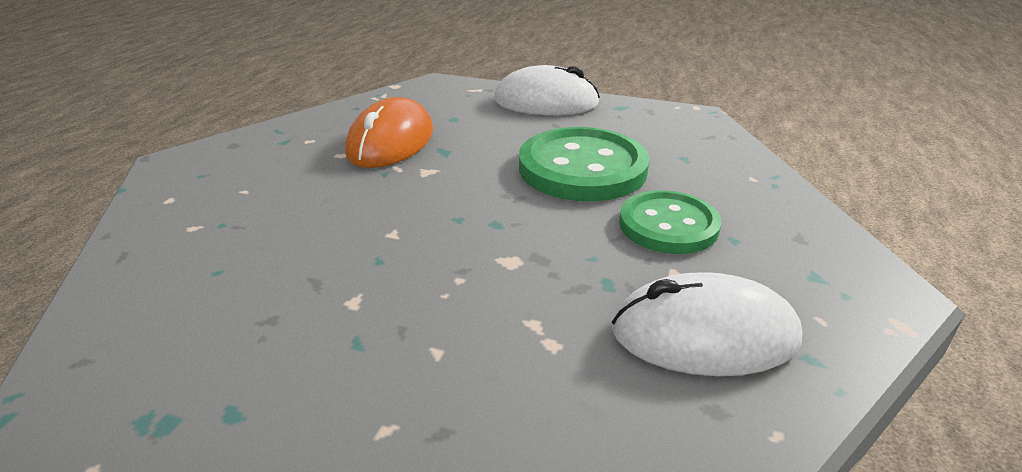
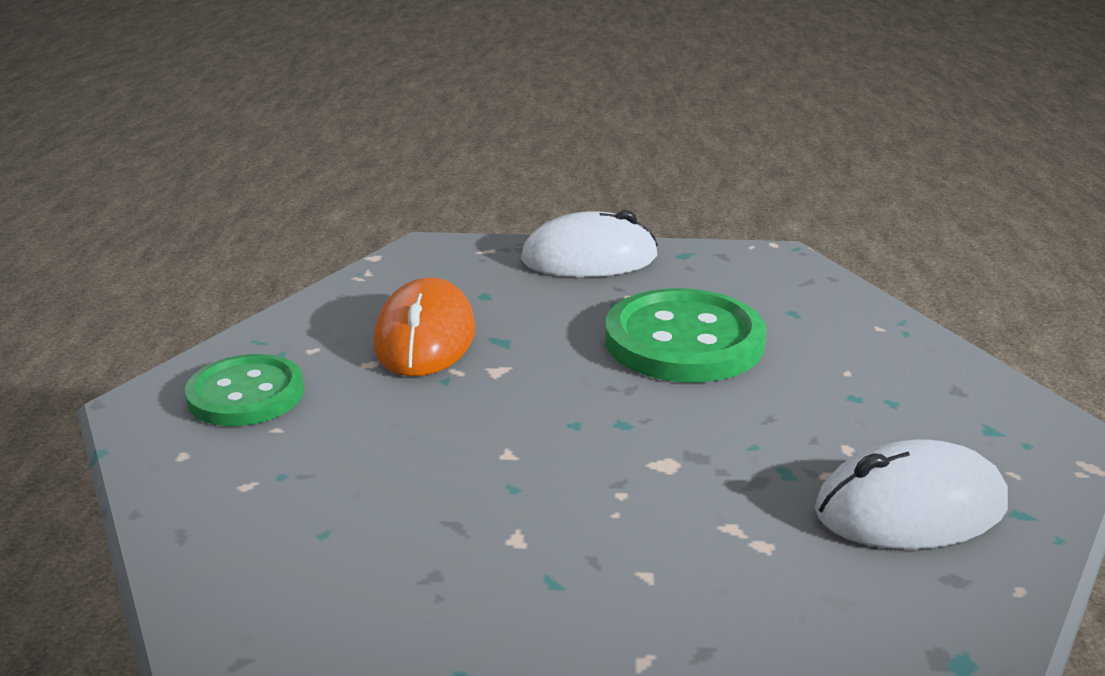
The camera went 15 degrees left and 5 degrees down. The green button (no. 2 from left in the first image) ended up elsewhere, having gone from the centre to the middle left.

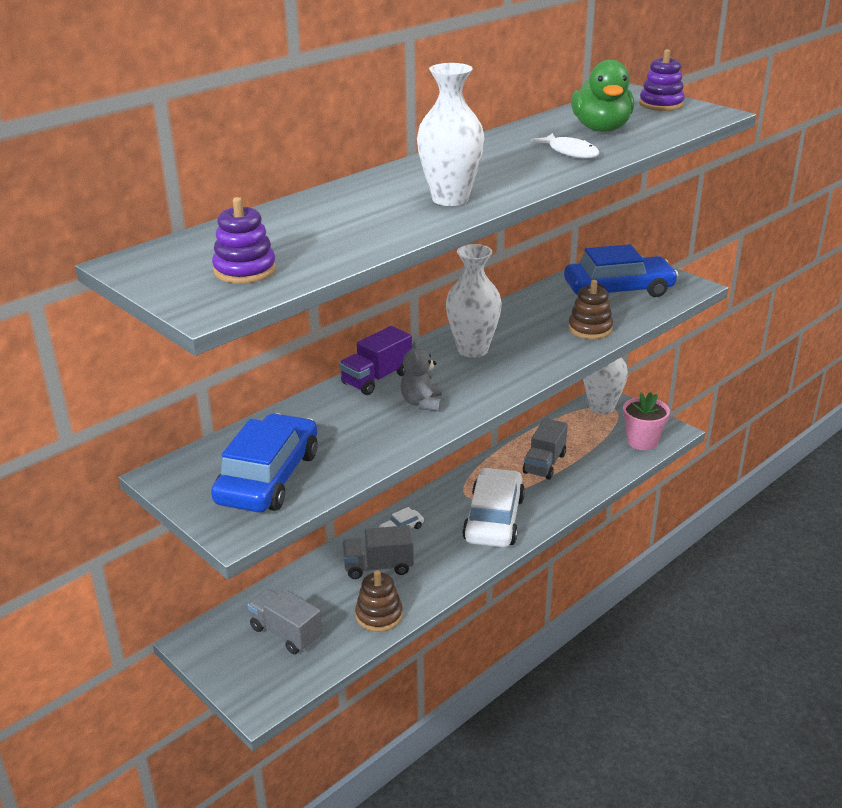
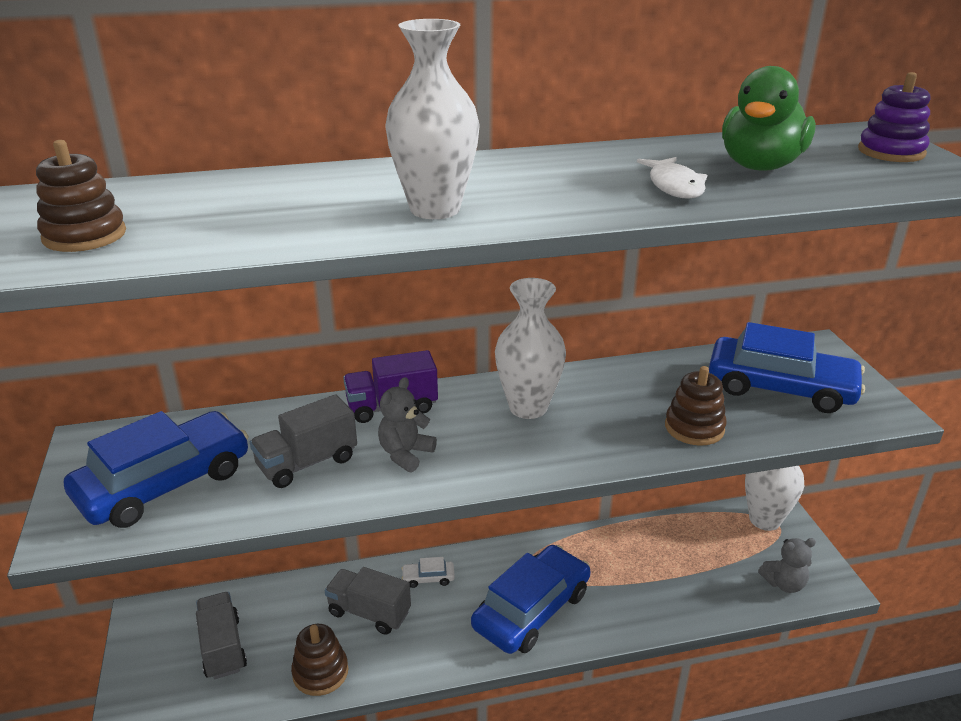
The camera went 30 degrees right and 0 degrees up. What was the purple stacking toy (no. 1 from left) at the top left turned into the brown stacking toy (no. 1 from left) at the top left. The grey truck (no. 3 from left in the first image) ended up elsewhere, having gone from the centre to the middle left. What was the white car (no. 2 from left) at the centre turned into the blue car (no. 2 from left) at the bottom centre. Where the pink flower pot stood at the middle right, the grey teddy bear (no. 2 from left) came to stand at the bottom right.

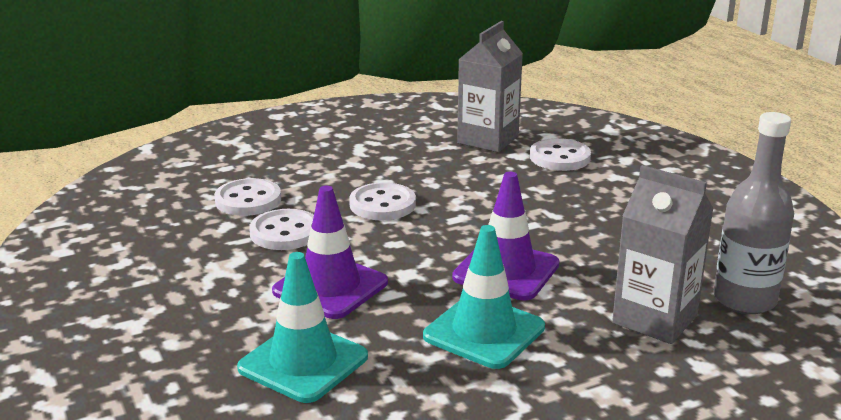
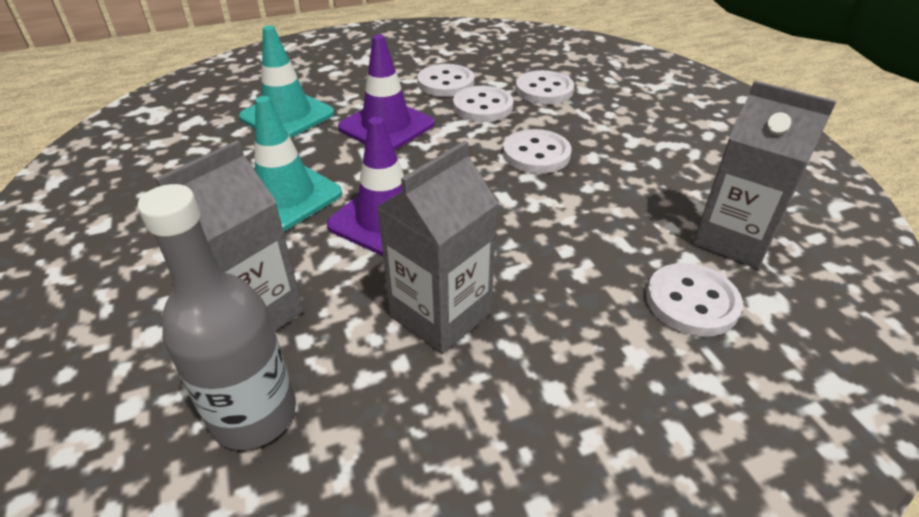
The camera went 95 degrees right and 15 degrees up. The second view gained the grey carton (no. 2 from left) at the centre. The second view gained the white button (no. 1 from left) at the top centre.

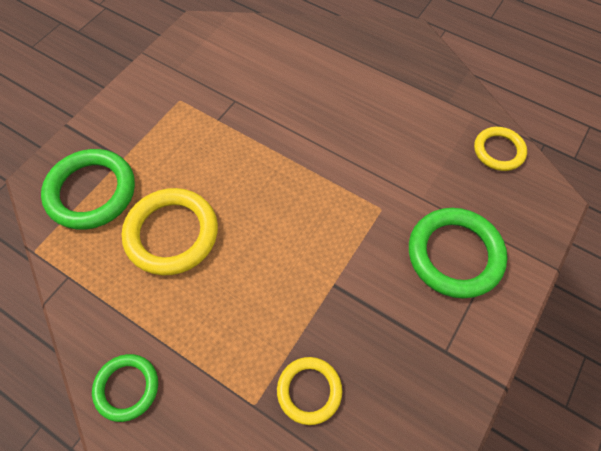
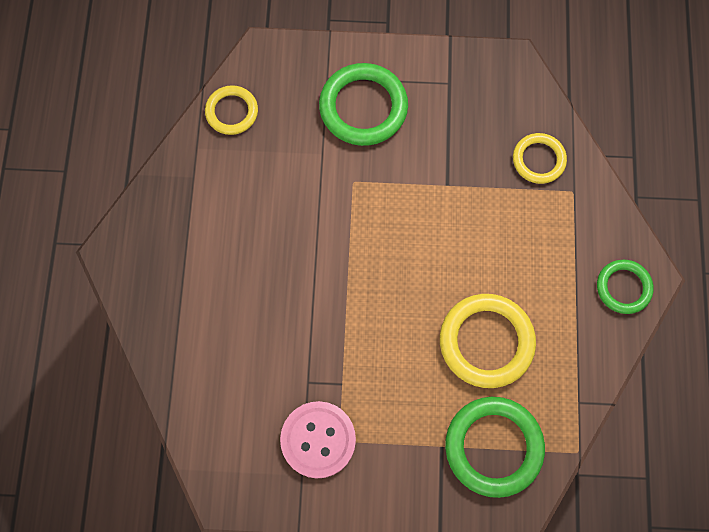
The camera went 120 degrees left and 10 degrees up. The second view gained the pink button at the bottom centre.

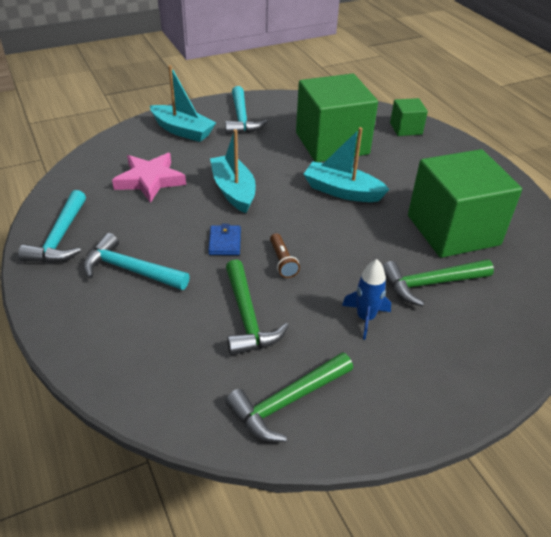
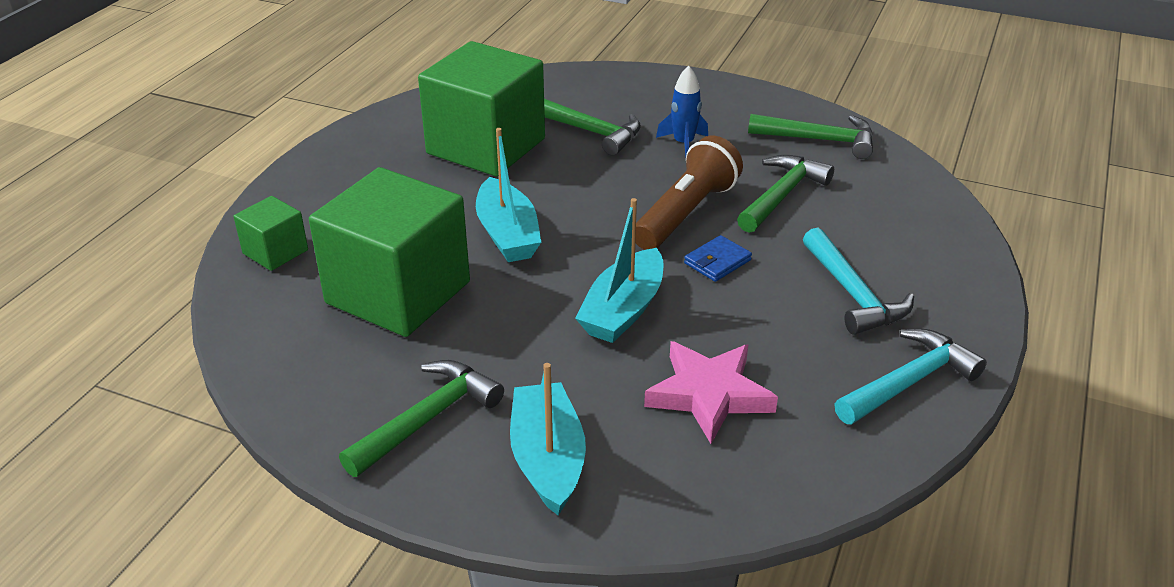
The camera went 130 degrees left and 5 degrees down. What was the turquoise hammer (no. 3 from left) at the top centre turned into the green hammer (no. 1 from left) at the bottom centre. The size of the brown flashlight at the centre changed by a factor of 2.07.

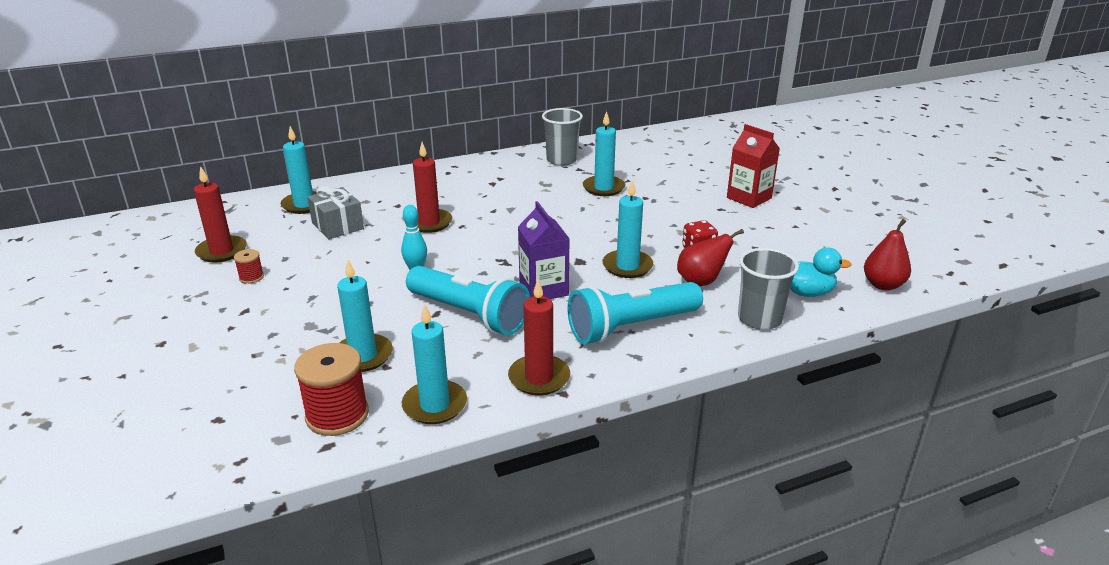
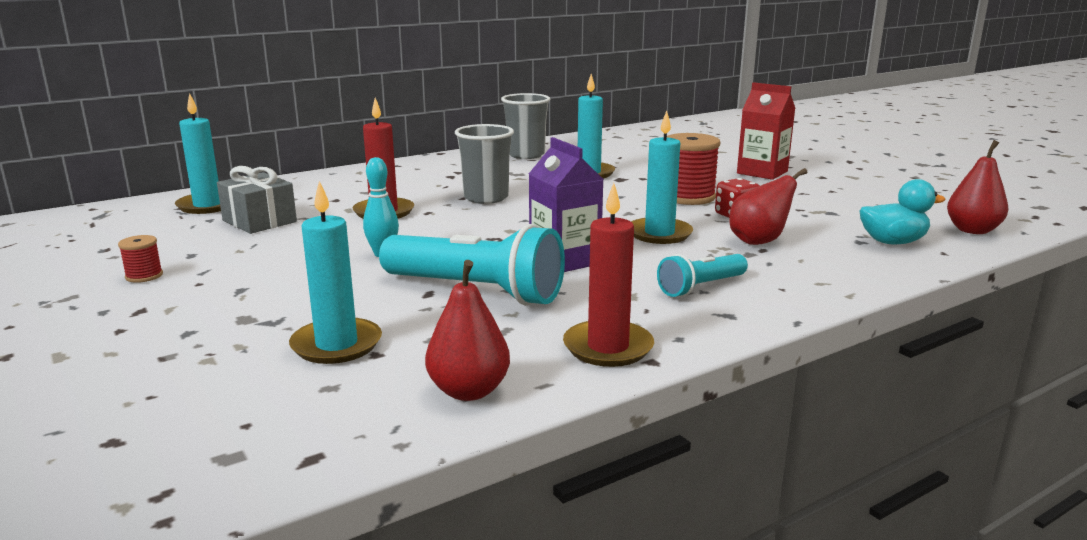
The camera went 10 degrees left and 10 degrees down. Where the turquoise candle (no. 3 from left) stood at the centre, the red pear (no. 1 from left) came to stand at the centre. The grey cup (no. 2 from left in the first image) ended up elsewhere, having gone from the middle right to the top centre. The size of the turquoise flashlight (no. 2 from left) at the centre changed by a factor of 0.55. The red spool (no. 2 from left) ended up elsewhere, having gone from the bottom left to the top centre. The second view lost the red candle (no. 1 from left) at the middle left.

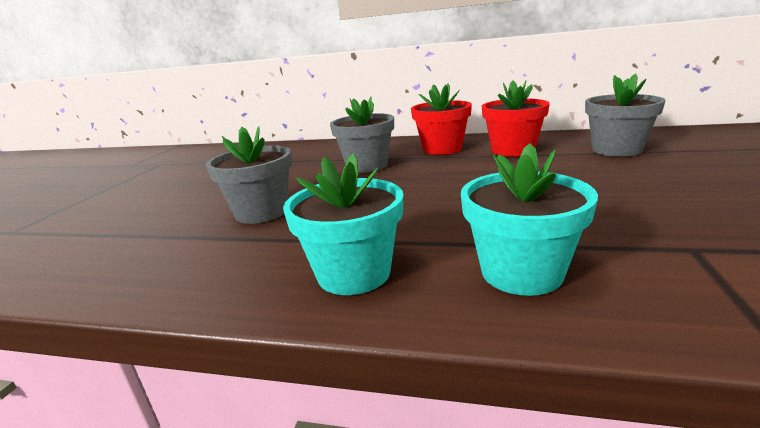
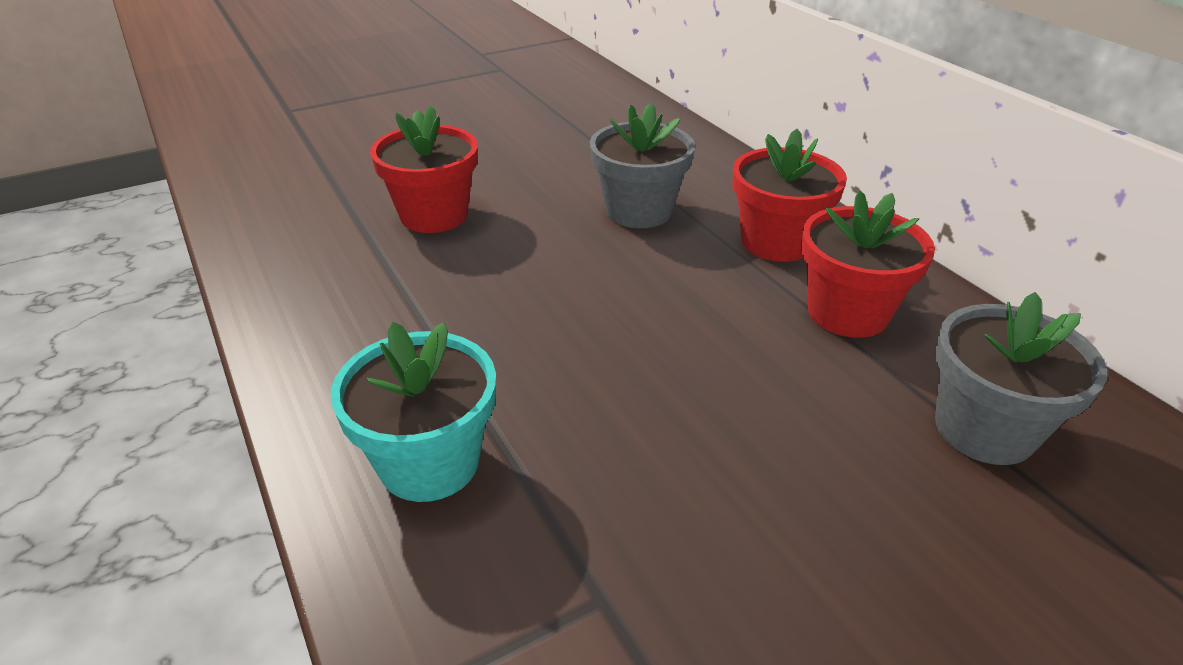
The camera went 45 degrees right and 15 degrees up. What was the grey flower pot (no. 1 from left) at the middle left turned into the red flower pot (no. 1 from left) at the top centre. The second view lost the turquoise flower pot (no. 1 from left) at the centre.

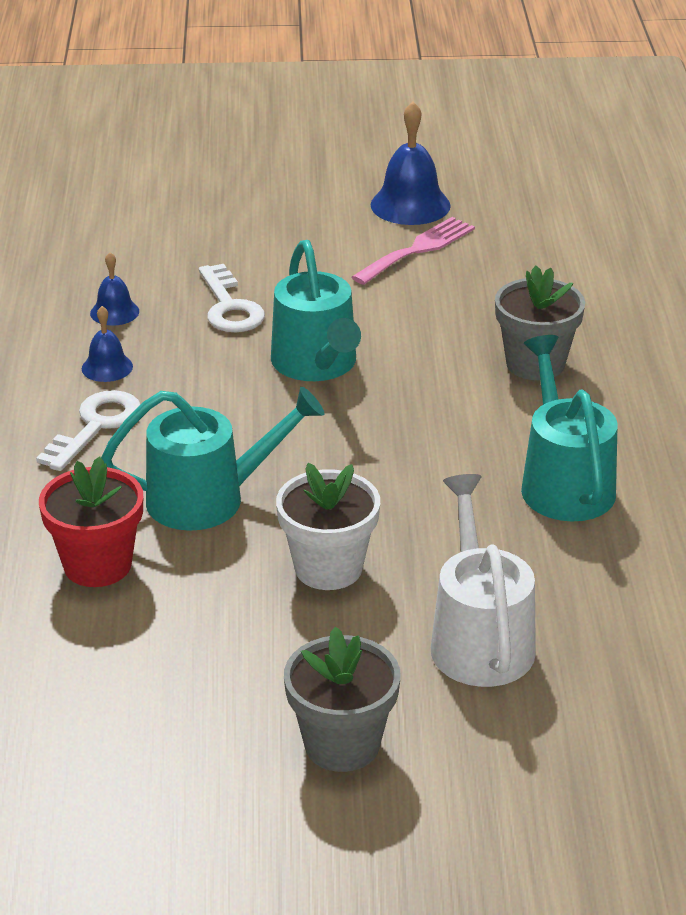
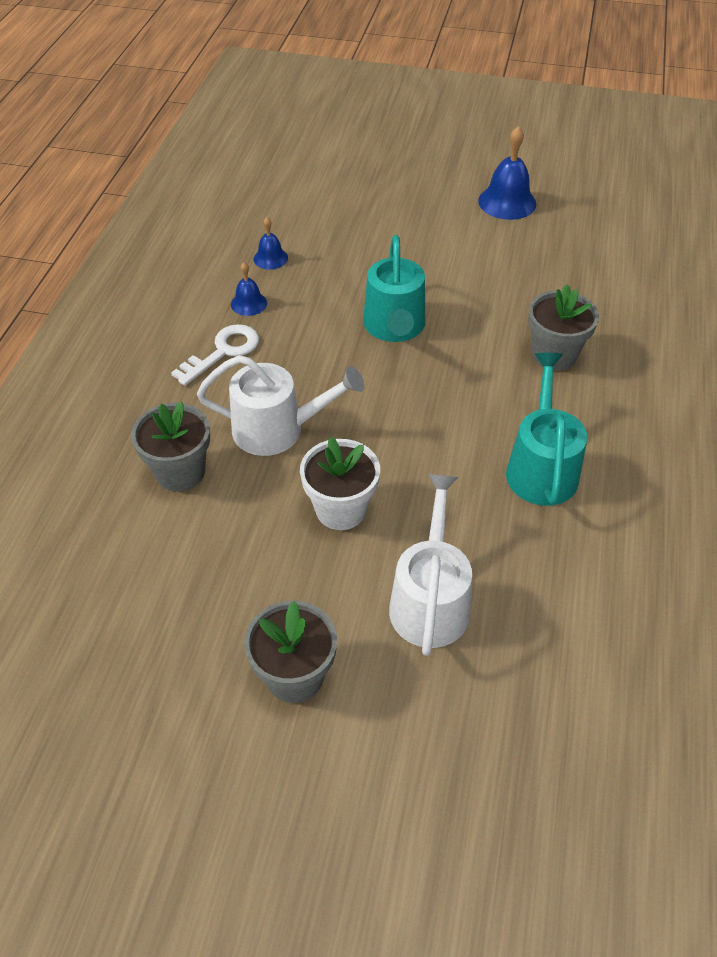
The camera went 15 degrees right and 15 degrees up. What was the red flower pot at the middle left turned into the grey flower pot (no. 1 from left) at the middle left. What was the turquoise watering can (no. 1 from left) at the middle left turned into the white watering can (no. 1 from left) at the centre. The second view lost the white key (no. 2 from left) at the top centre. The second view lost the pink fork at the top centre.

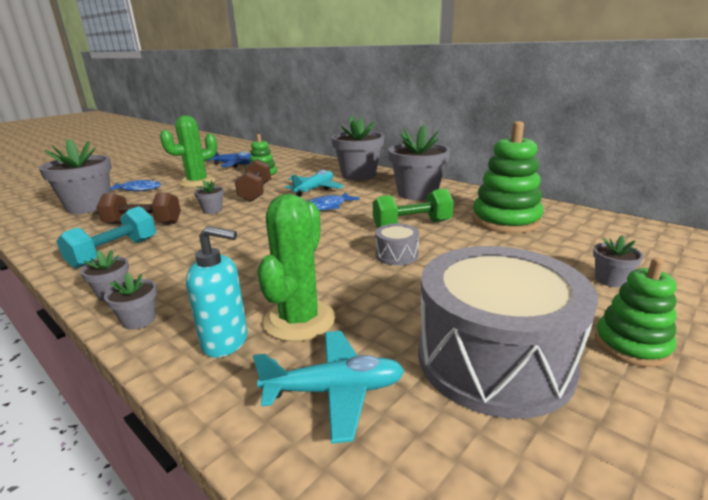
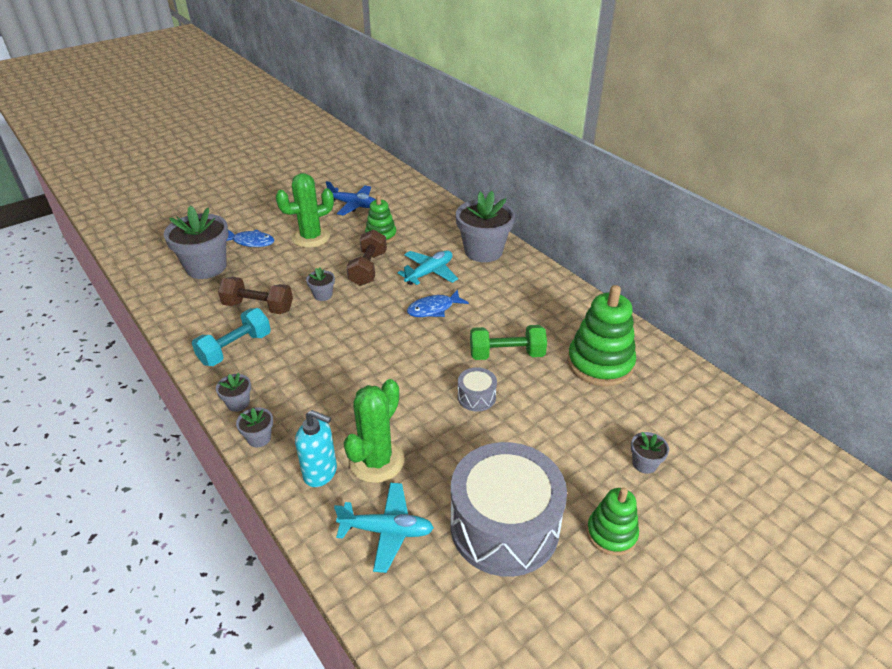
The camera went 10 degrees right and 15 degrees up. The second view lost the grey flower pot (no. 6 from left) at the top centre.

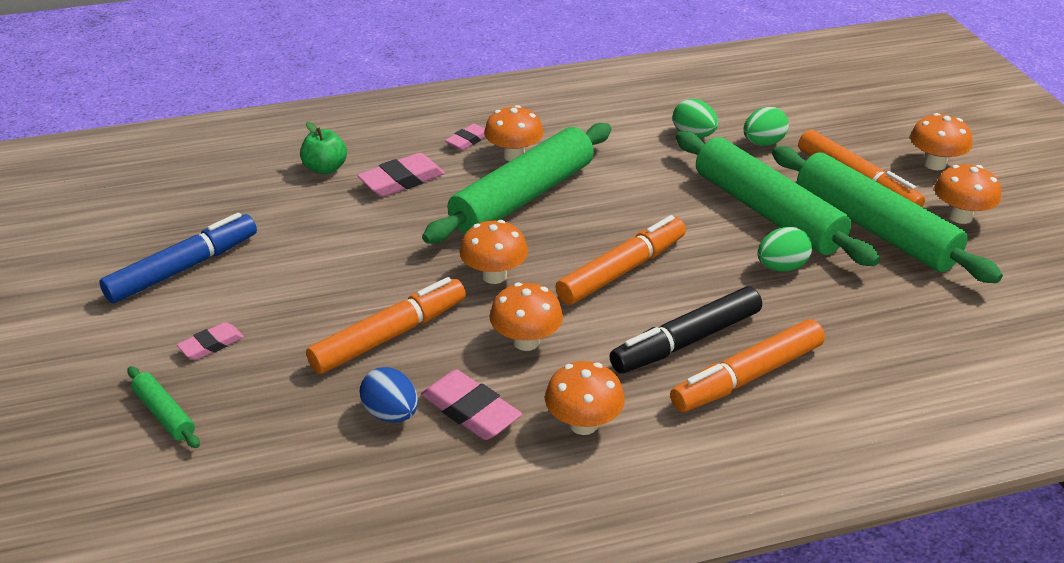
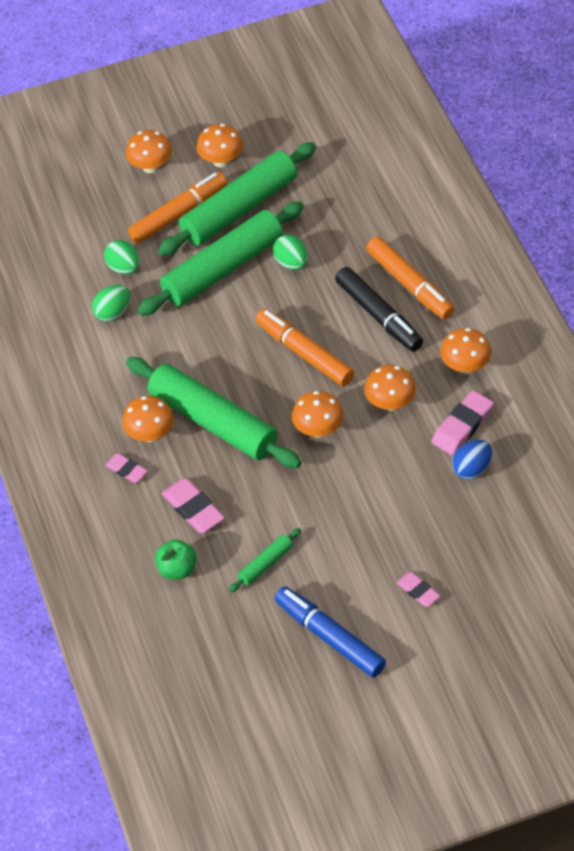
The camera went 90 degrees left and 15 degrees up. The green rolling pin (no. 1 from left in the first image) ended up elsewhere, having gone from the bottom left to the centre. The second view lost the orange marker (no. 1 from left) at the centre.

